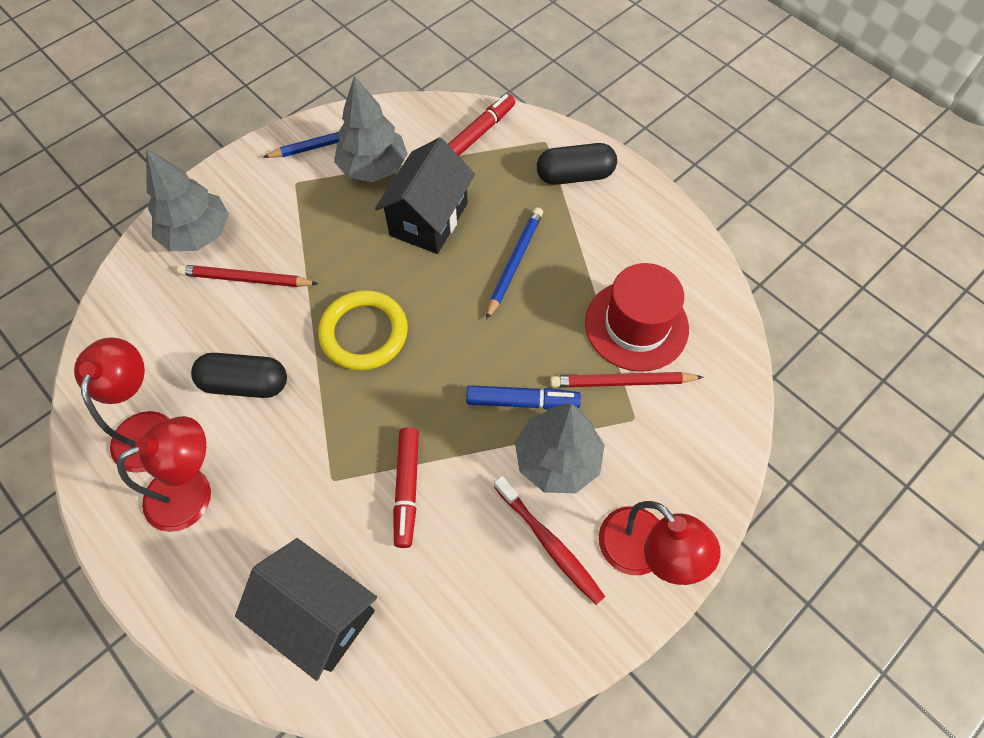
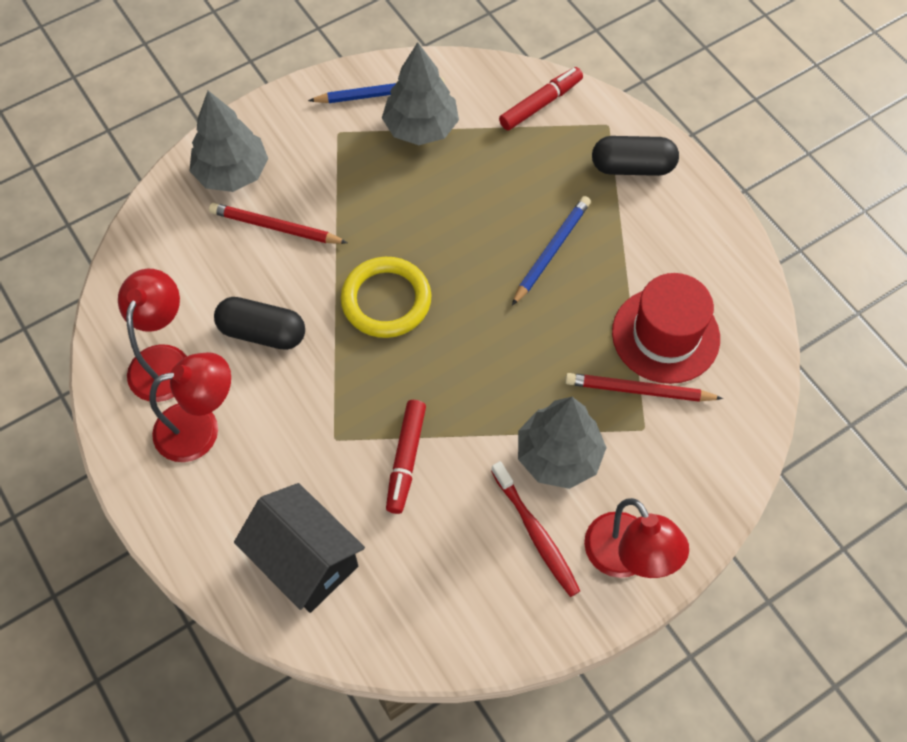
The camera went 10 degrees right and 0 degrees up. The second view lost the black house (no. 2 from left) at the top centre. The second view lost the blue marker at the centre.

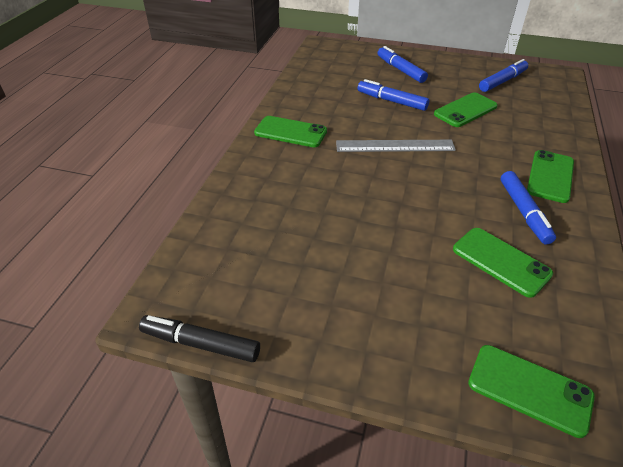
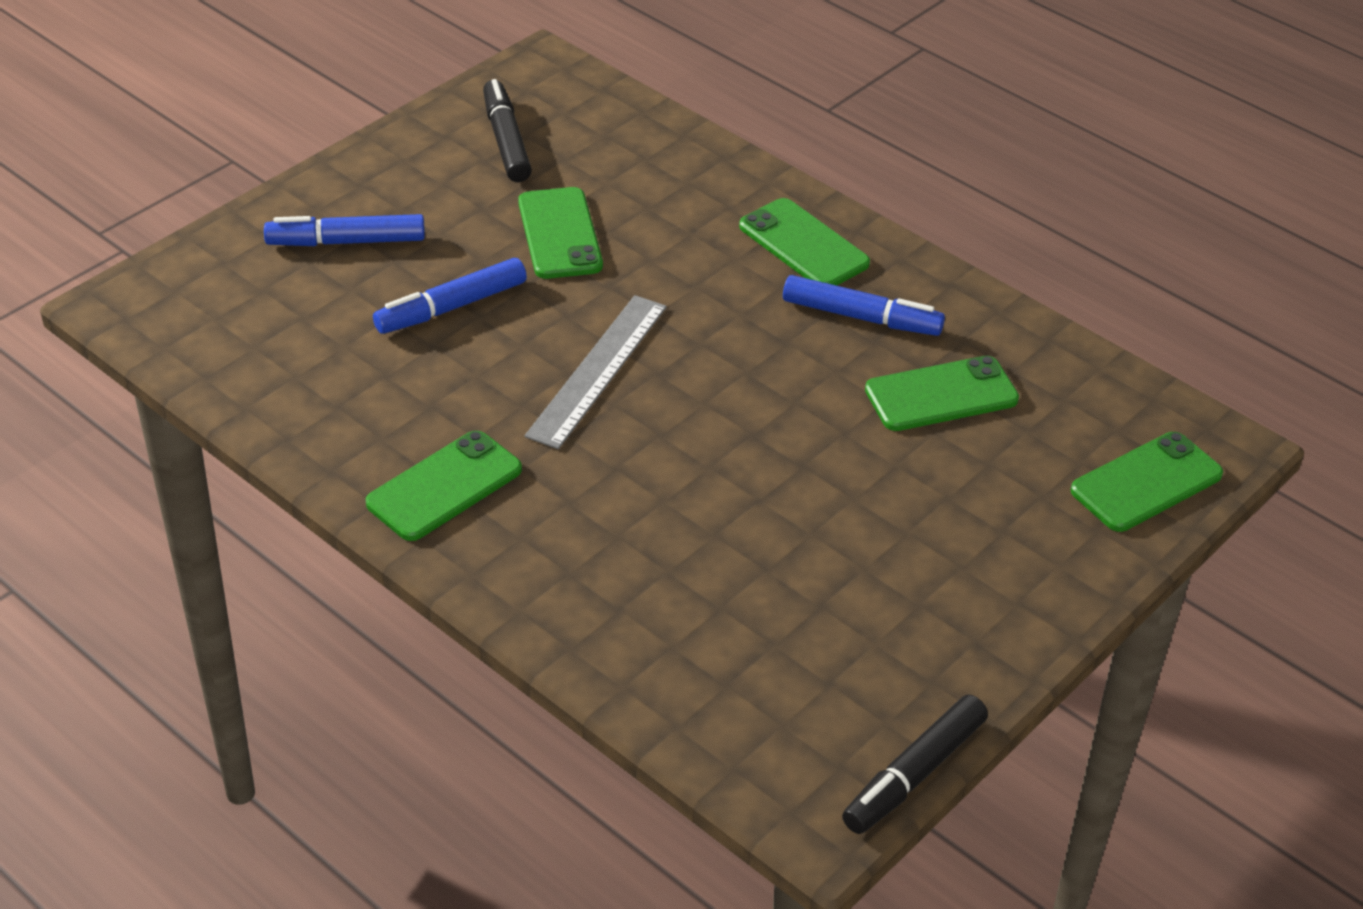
The camera went 65 degrees left and 0 degrees up. What was the blue marker (no. 3 from left) at the top right turned into the black marker (no. 1 from left) at the top centre.

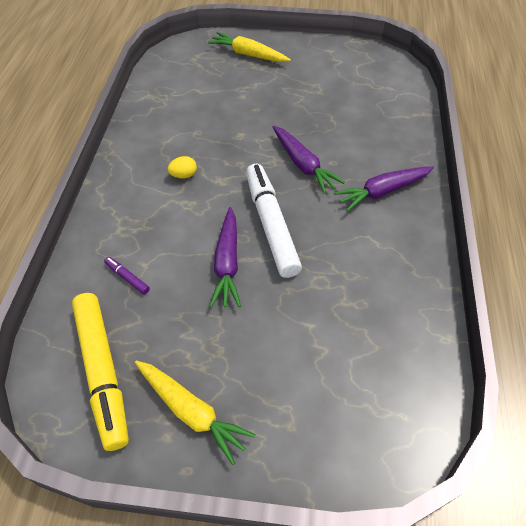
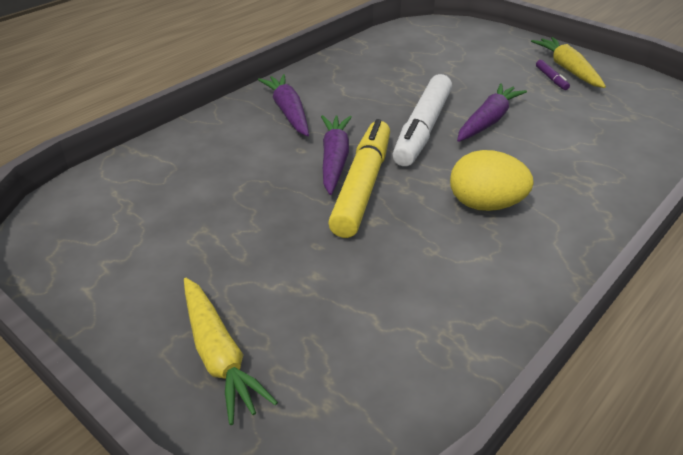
The camera went 145 degrees left and 15 degrees down. The purple carrot (no. 3 from left in the first image) at the middle right ended up facing another way, 120 degrees counterclockwise from before. The yellow marker ended up elsewhere, having gone from the bottom left to the centre. The size of the yellow egg at the top centre changed by a factor of 1.94. The purple marker ended up elsewhere, having gone from the middle left to the top right.

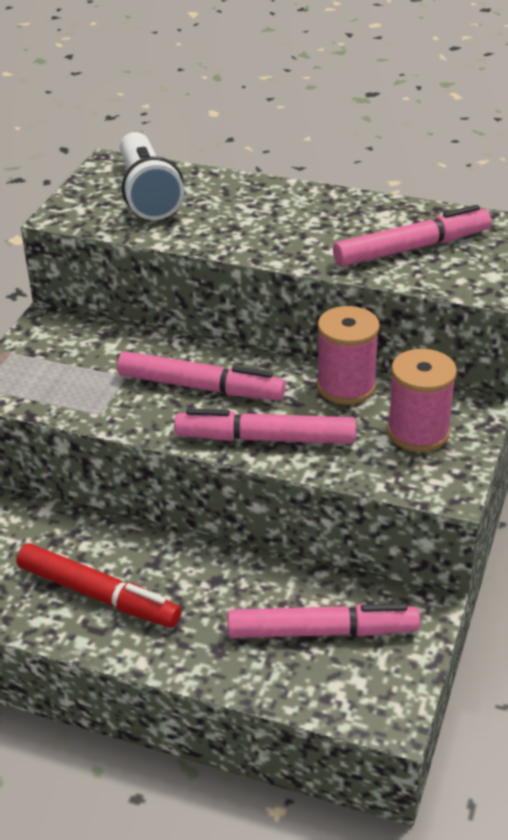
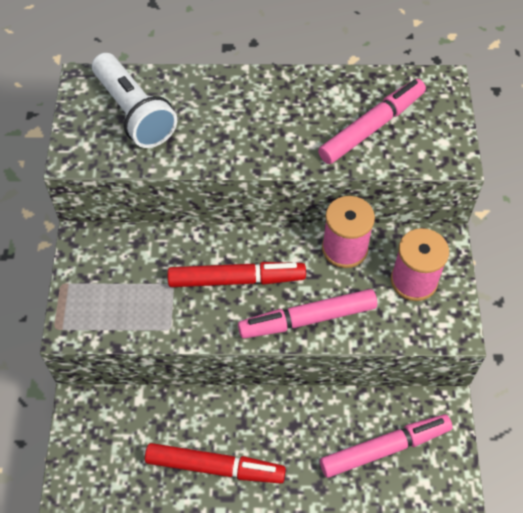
The camera went 20 degrees left and 20 degrees up. What was the pink marker (no. 1 from left) at the centre turned into the red marker (no. 2 from left) at the centre.

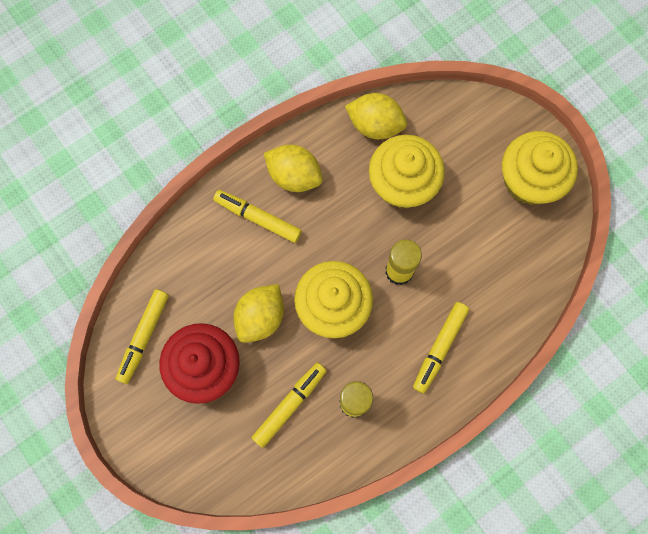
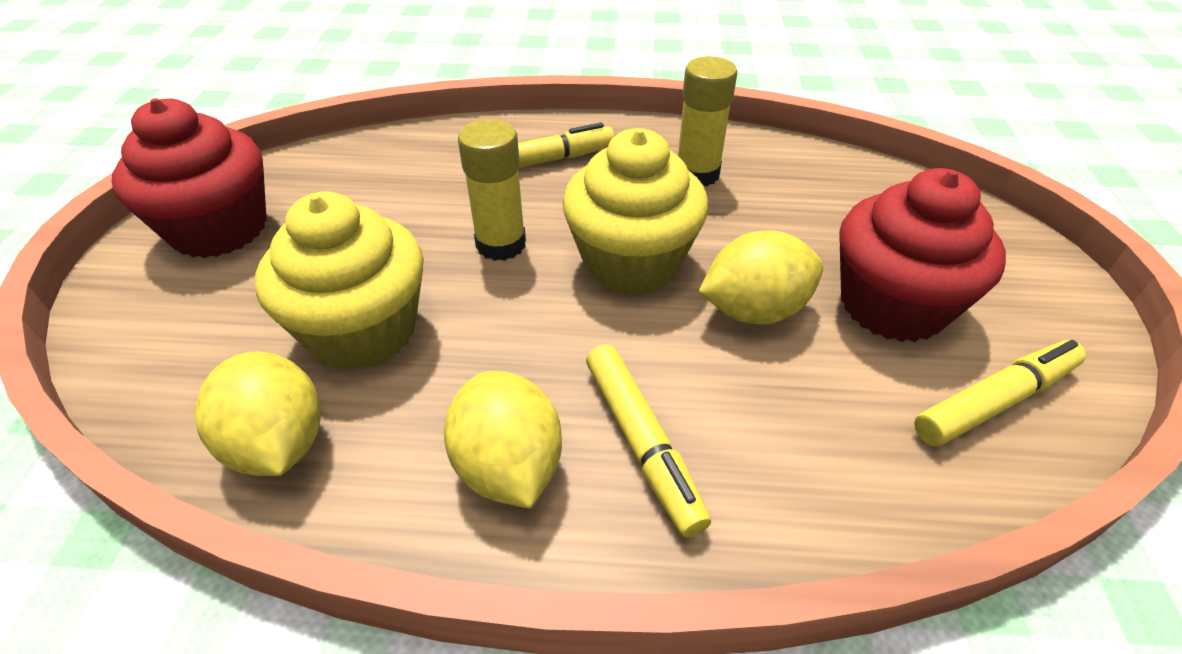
The camera went 140 degrees left and 30 degrees down. What was the yellow cupcake (no. 3 from left) at the top right turned into the red cupcake (no. 1 from left) at the top left. The second view lost the yellow marker (no. 3 from left) at the bottom centre.

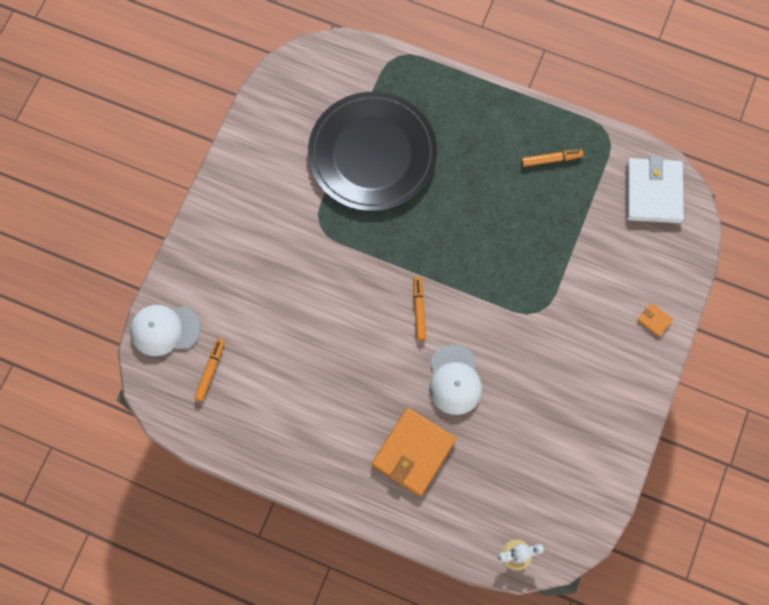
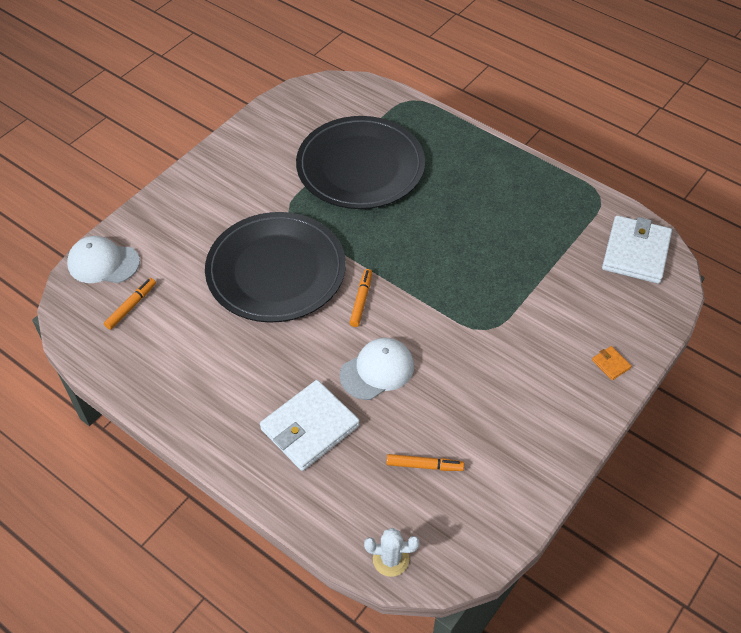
The camera went 15 degrees right and 20 degrees down. The second view gained the black plate (no. 1 from left) at the centre. What was the orange wallet (no. 1 from left) at the bottom centre turned into the white wallet (no. 1 from left) at the bottom centre. The white cap (no. 2 from left) at the centre ended up facing another way, 135 degrees counterclockwise from before. The orange marker (no. 3 from left) ended up elsewhere, having gone from the top right to the bottom centre.

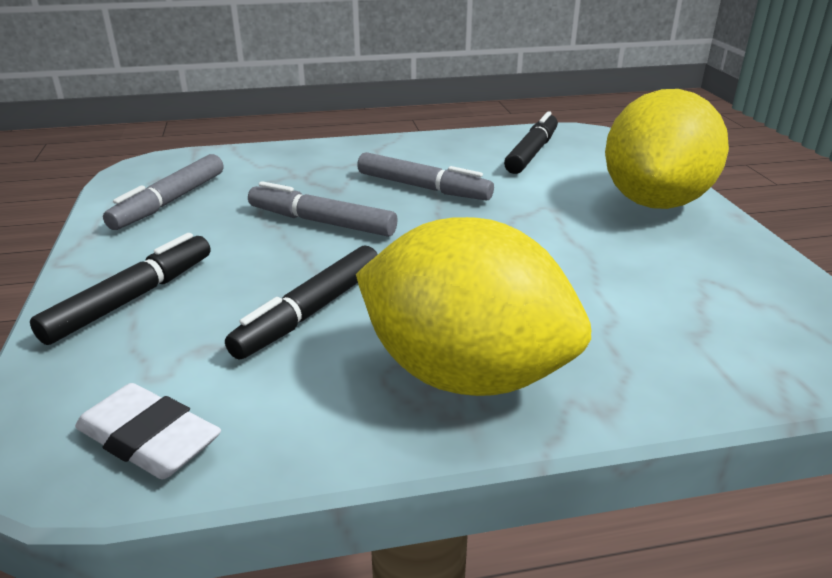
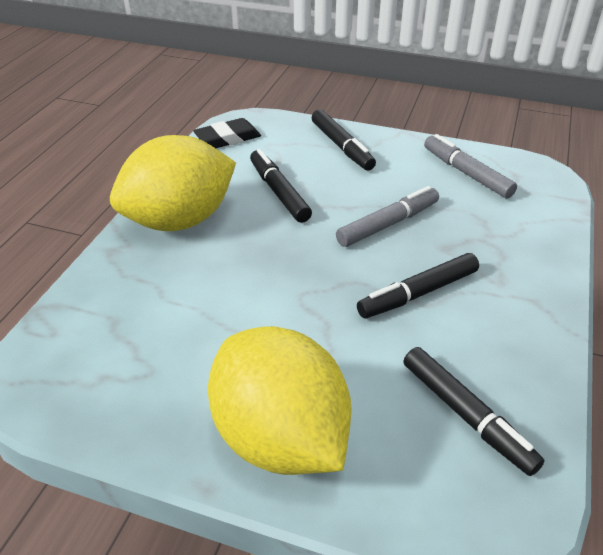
The camera went 120 degrees right and 10 degrees up. What was the white eraser at the bottom left turned into the black eraser at the top centre. What was the grey marker (no. 3 from left) at the top centre turned into the black marker (no. 3 from left) at the middle right.

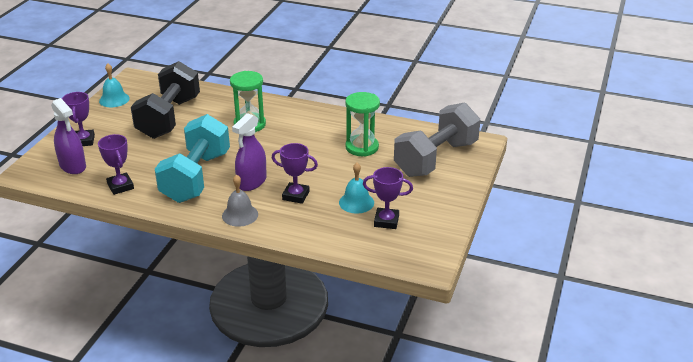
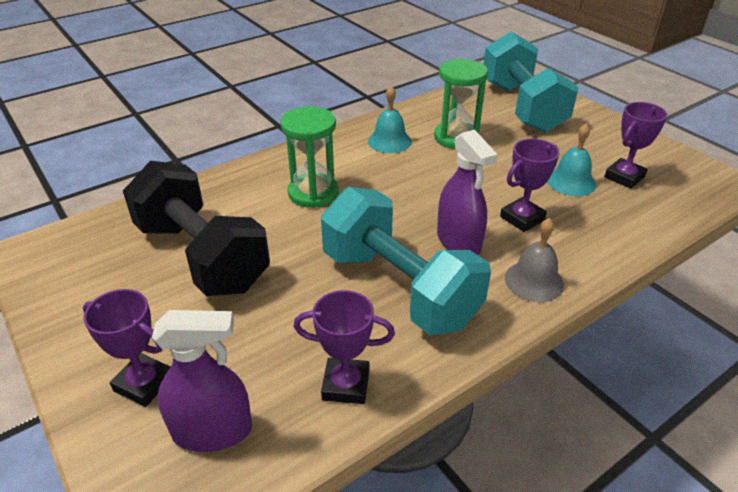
The camera went 55 degrees left and 5 degrees up. The turquoise bell (no. 1 from left) ended up elsewhere, having gone from the top left to the top centre. What was the grey dumbbell at the centre turned into the turquoise dumbbell (no. 2 from left) at the top right.

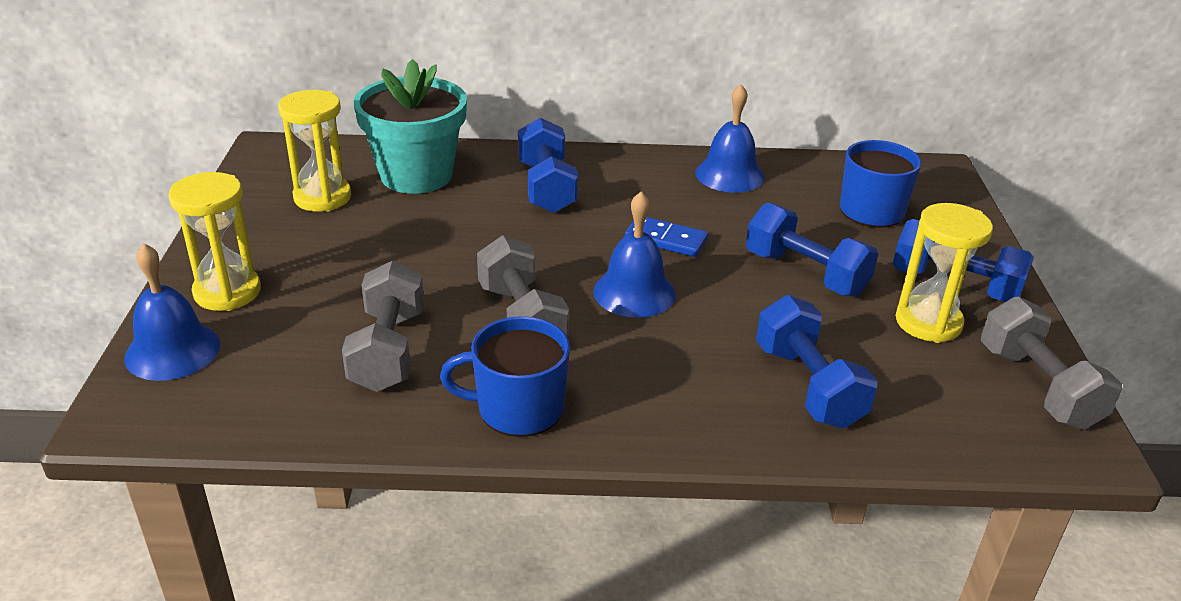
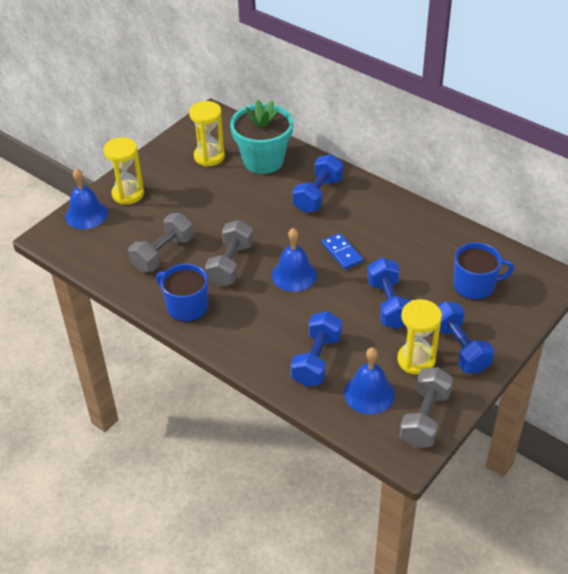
The camera went 40 degrees right and 10 degrees up. The blue bell (no. 3 from left) ended up elsewhere, having gone from the top centre to the centre.

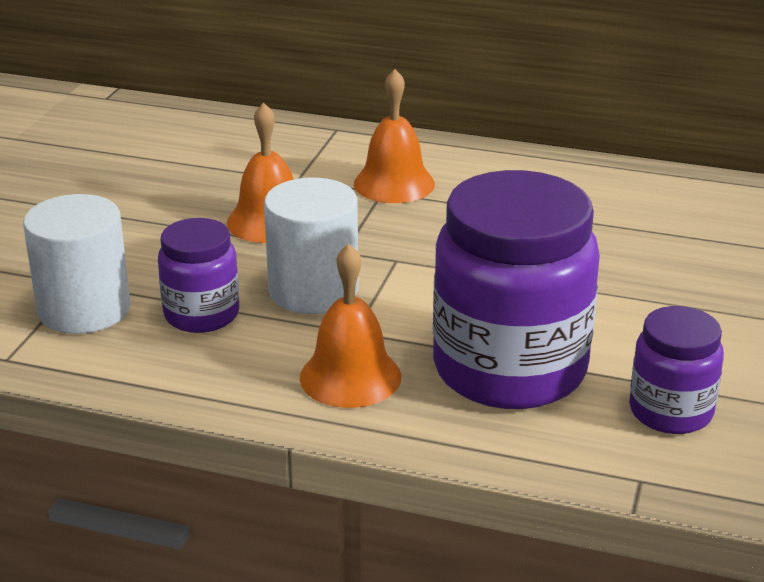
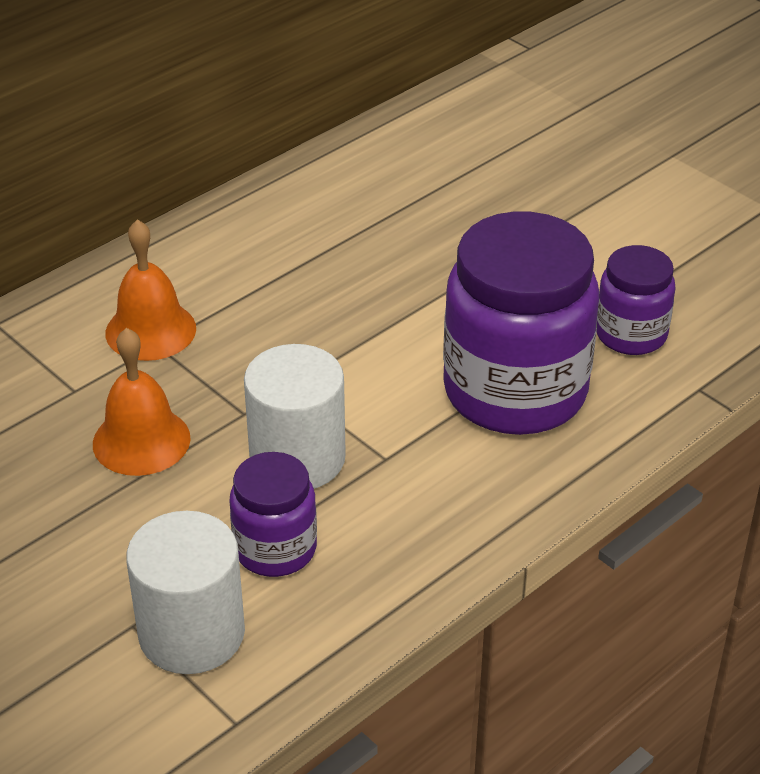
The camera went 60 degrees left and 10 degrees up. The second view lost the orange bell (no. 2 from left) at the centre.

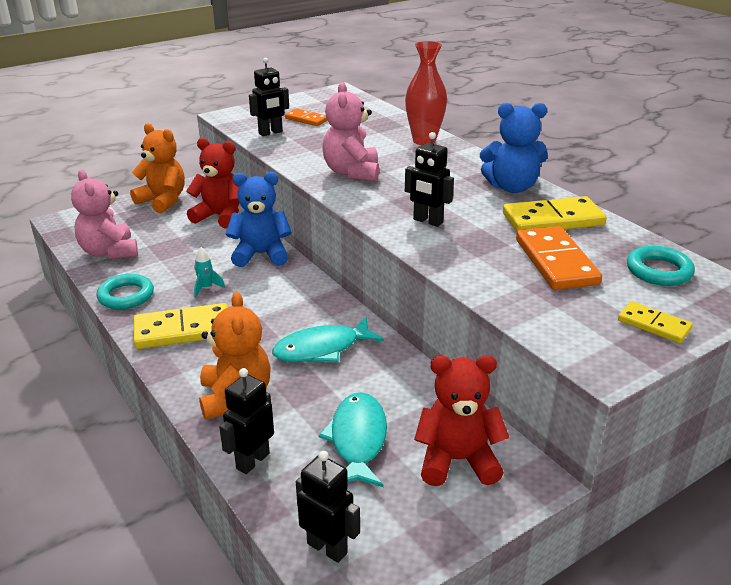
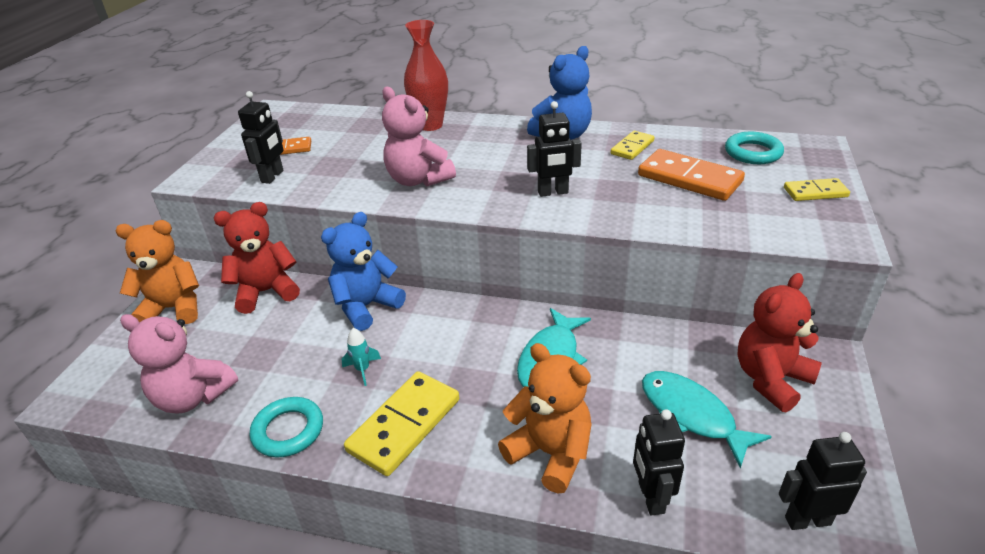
The camera went 40 degrees left and 5 degrees up. The size of the yellow domino (no. 2 from left) at the middle right changed by a factor of 0.57.

